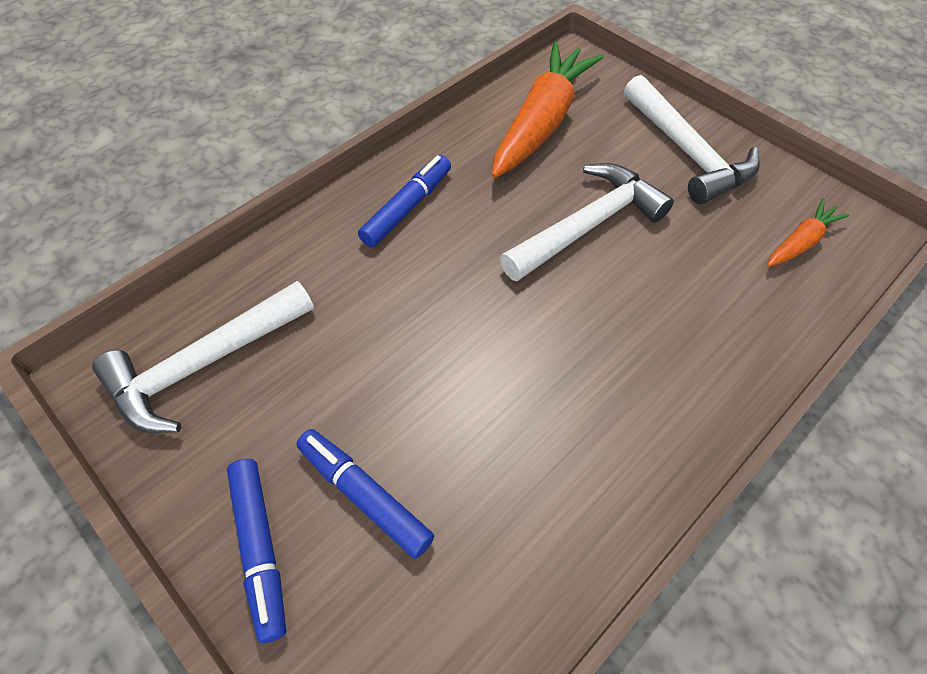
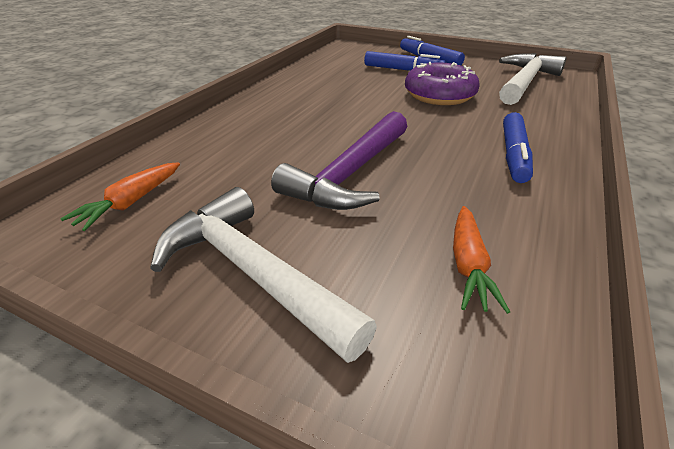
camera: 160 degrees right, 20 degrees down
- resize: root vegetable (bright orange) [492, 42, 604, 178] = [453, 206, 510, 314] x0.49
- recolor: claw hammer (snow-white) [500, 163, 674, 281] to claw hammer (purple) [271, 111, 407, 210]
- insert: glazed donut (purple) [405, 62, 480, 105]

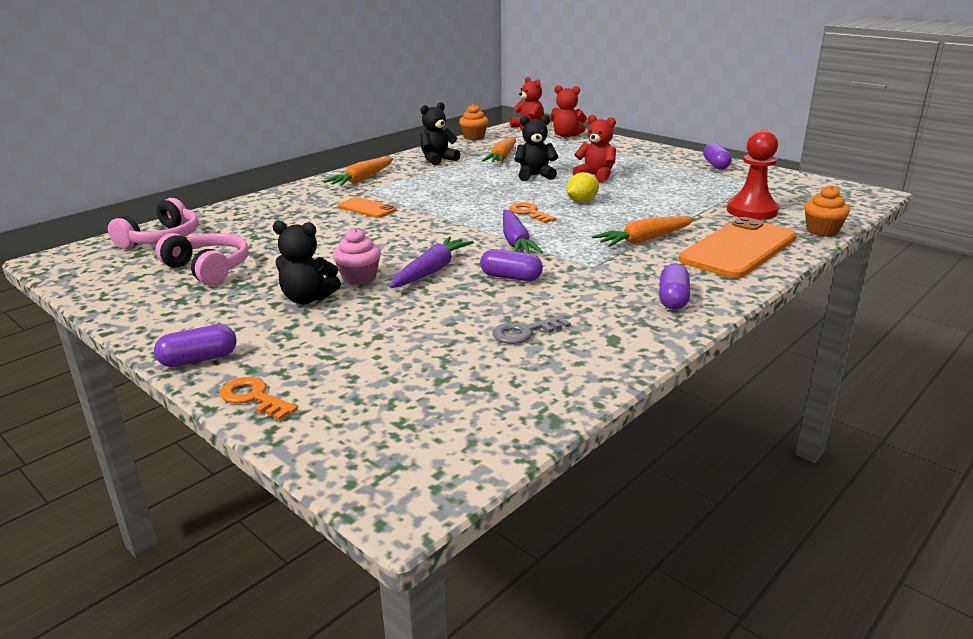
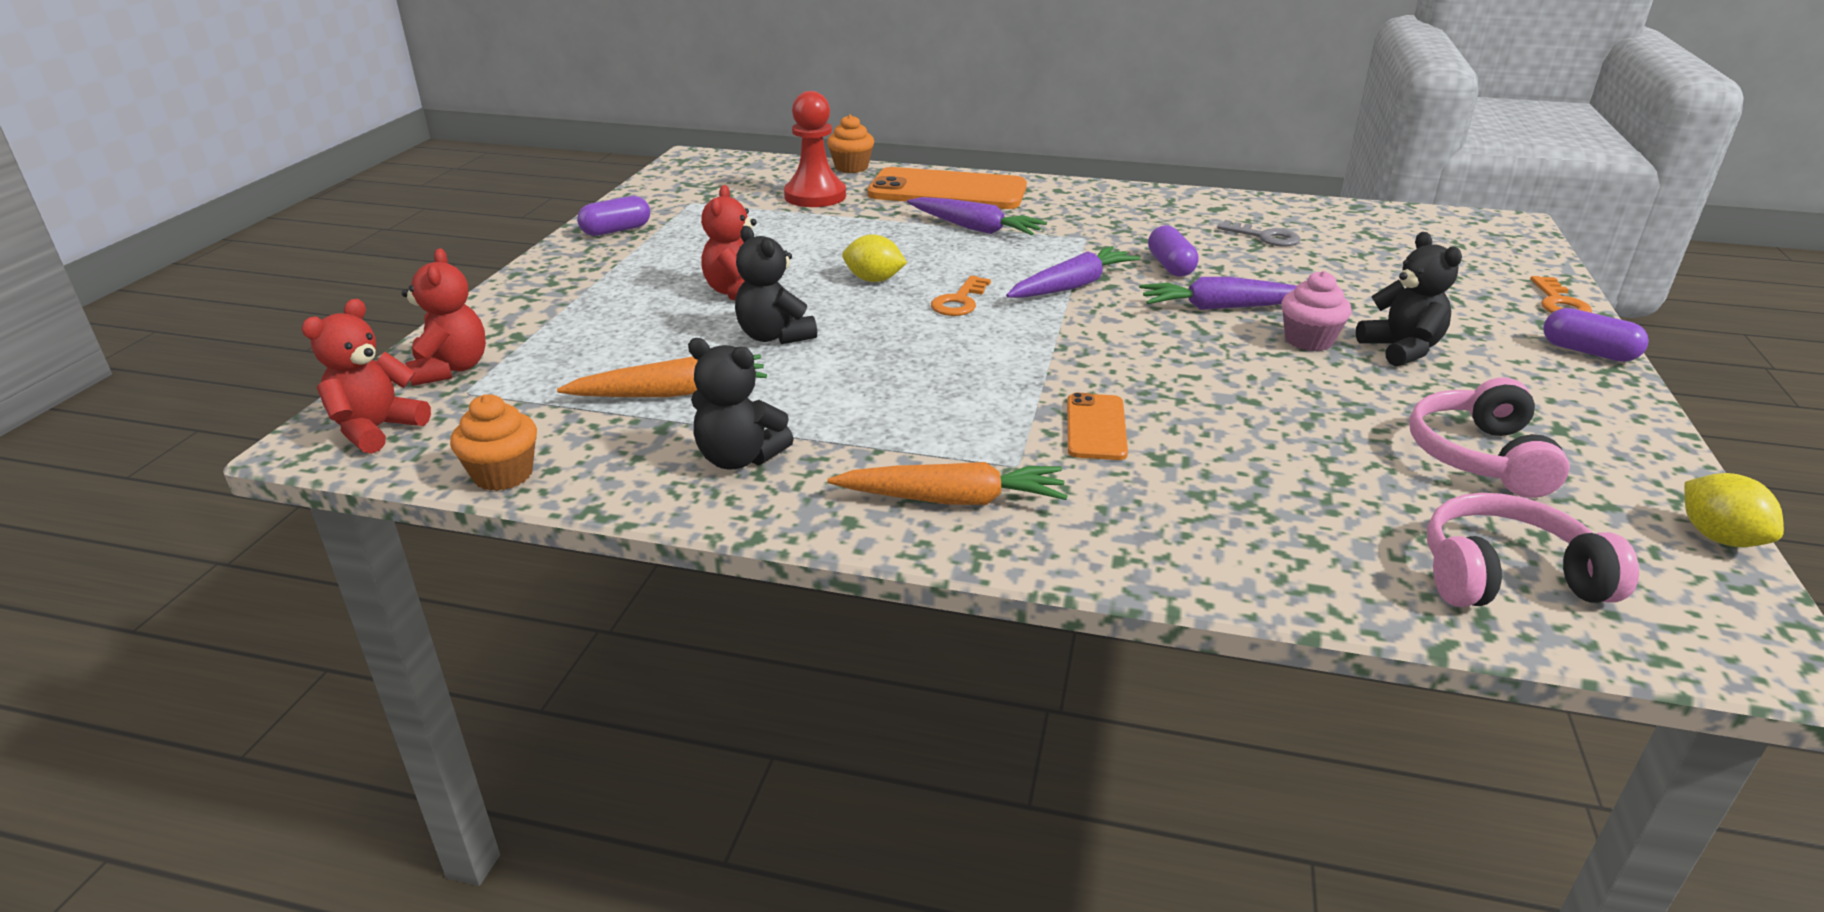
camera: 120 degrees left, 5 degrees up
- recolor: root vegetable (bright orange) [592, 216, 695, 247] to root vegetable (purple) [907, 197, 1047, 235]
- delete: pill shape (purple) [659, 264, 690, 310]
- insert: toy lemon (golden) [1684, 473, 1784, 547]

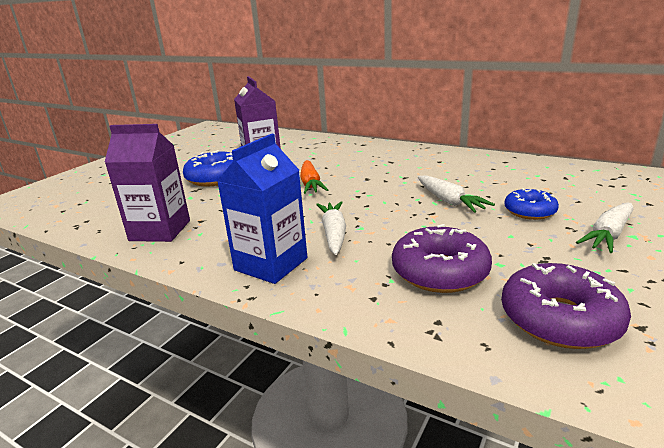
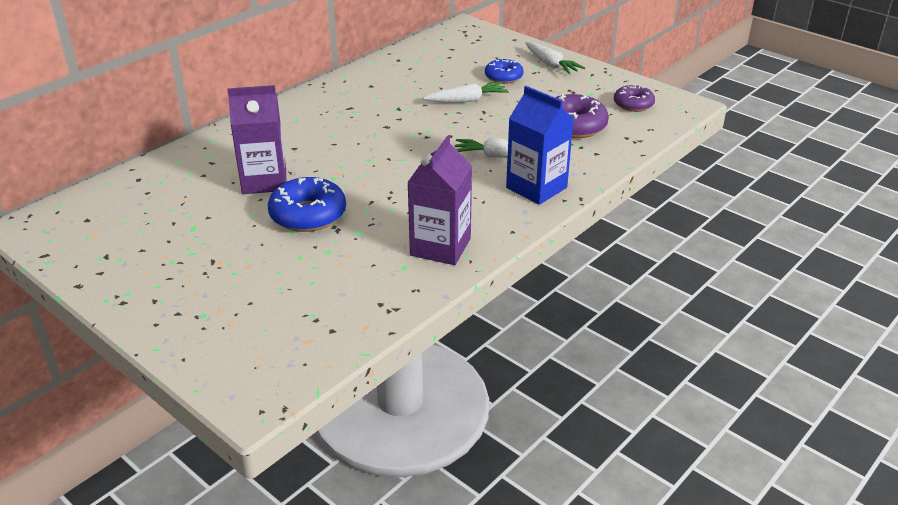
camera: 80 degrees left, 10 degrees up
- delete: root vegetable (bright orange) [300, 160, 328, 194]
- resize: glazed donut (purple) [501, 263, 631, 349] = [614, 84, 655, 112] x0.64

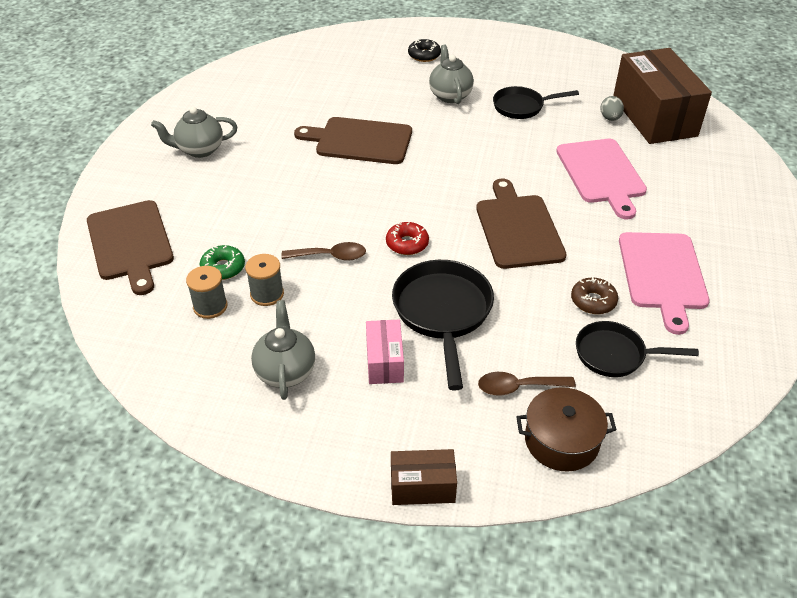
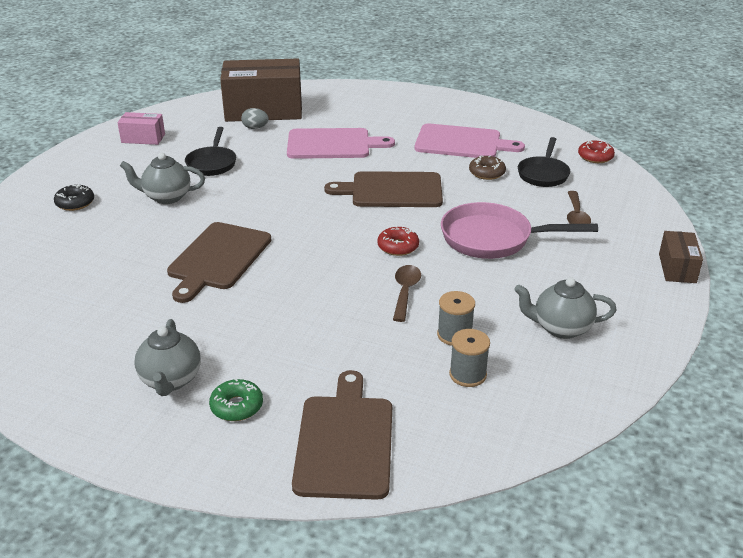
camera: 80 degrees left, 10 degrees down
- rotate: bread board (dark brown) [87, 200, 174, 295] = [292, 370, 392, 500] 75 degrees counterclockwise
- move: glazed donut (emerald) [200, 245, 245, 280] to [209, 378, 263, 421]
- move: package (rosy) [366, 320, 404, 384] to [117, 112, 165, 145]
- recolor: skillet (black) [392, 260, 494, 391] to skillet (rosy) [441, 202, 598, 259]
- delete: stockpot (dark brown) [516, 387, 617, 472]
- insert: glazed donut (red) [578, 140, 615, 163]

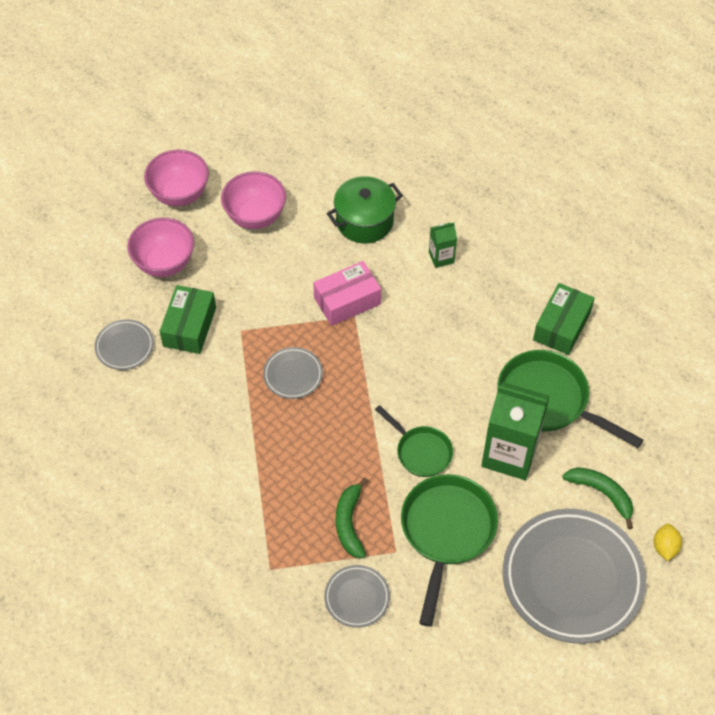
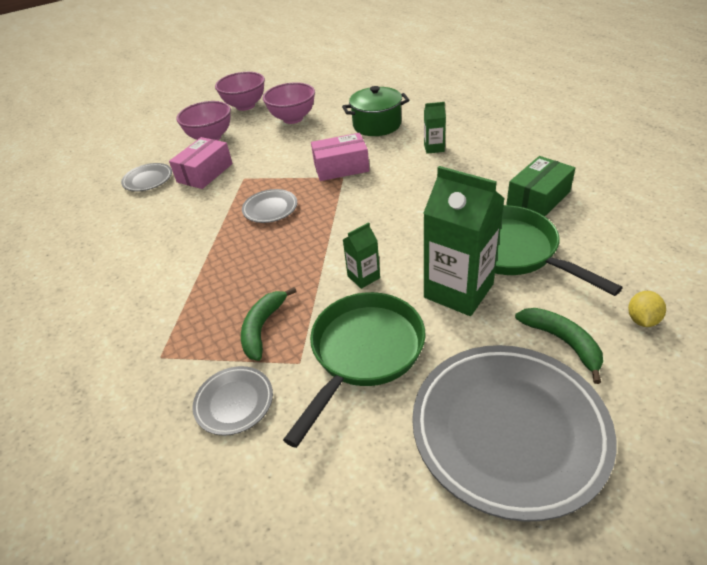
camera: 20 degrees right, 15 degrees down
- recolor: package (emerald) [159, 285, 216, 354] to package (rosy) [169, 137, 233, 189]
- replace: skillet (emerald) [375, 405, 453, 477] to juice carton (emerald) [343, 222, 380, 289]
- move: toy lemon (golden) [654, 524, 682, 561] to [628, 291, 666, 327]

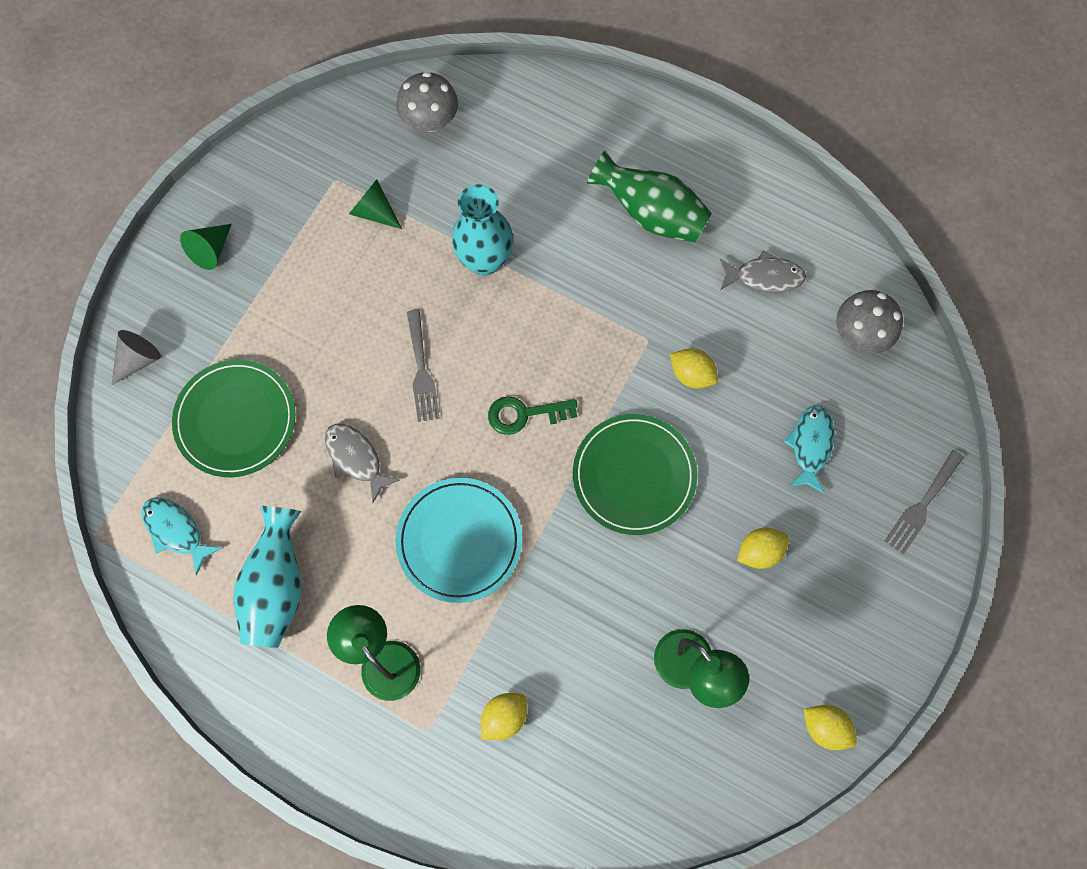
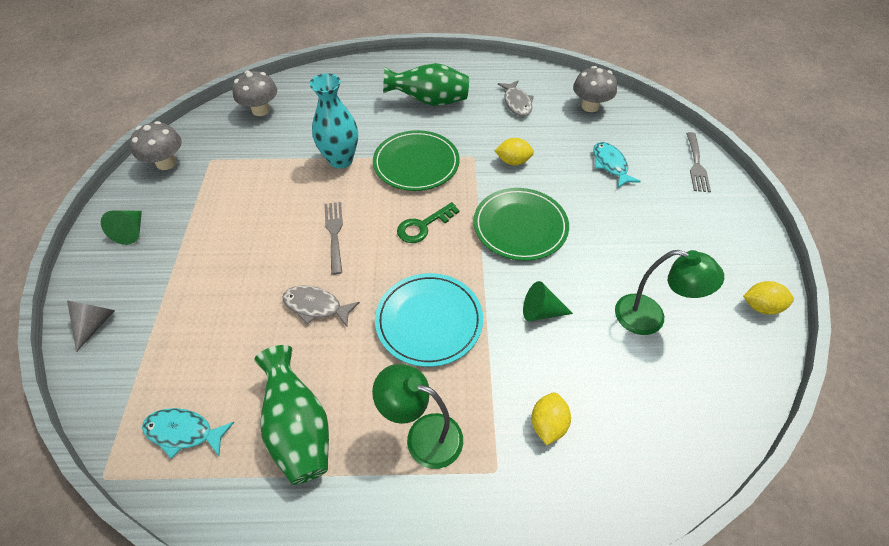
camera: 30 degrees left, 20 degrees down
- move: dinner plate (emerald) [172, 360, 295, 477] to [373, 130, 460, 191]
- recolor: flower vase (teal) [233, 506, 301, 648] to flower vase (emerald) [254, 345, 329, 485]
- move: cone shape (emerald) [349, 179, 402, 229] to [523, 281, 573, 321]
- rotate: dinner fork (grey) [407, 310, 440, 422] = [324, 202, 343, 275] 150 degrees counterclockwise
- rotate: fish (grey) [720, 250, 806, 293] = [498, 80, 534, 117] 105 degrees clockwise
- delete: toy lemon (golden) [737, 528, 789, 569]
- insert: fungus (grey) [130, 121, 182, 170]

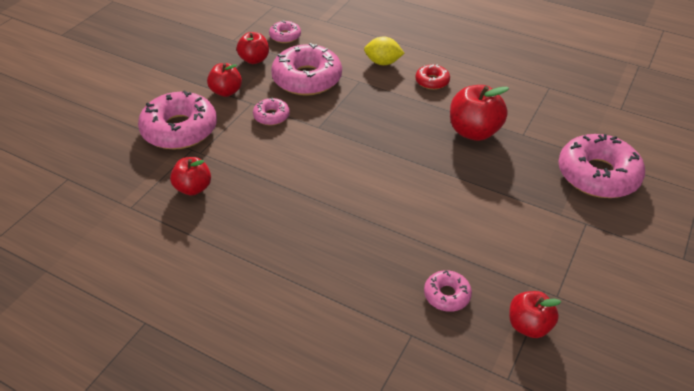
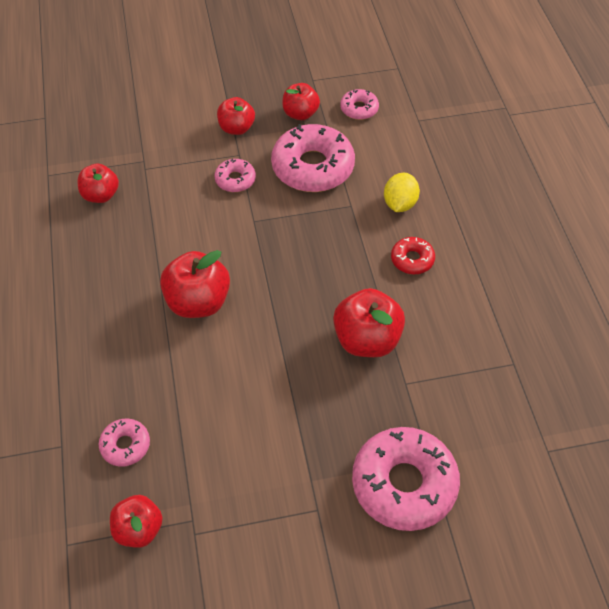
camera: 50 degrees right, 10 degrees up
- delete: glazed donut (rosy) [138, 90, 217, 150]
- rotate: toy lemon (golden) [364, 37, 404, 65] = [384, 173, 420, 212] 45 degrees clockwise
- insert: apple fruit (red) [160, 250, 230, 318]

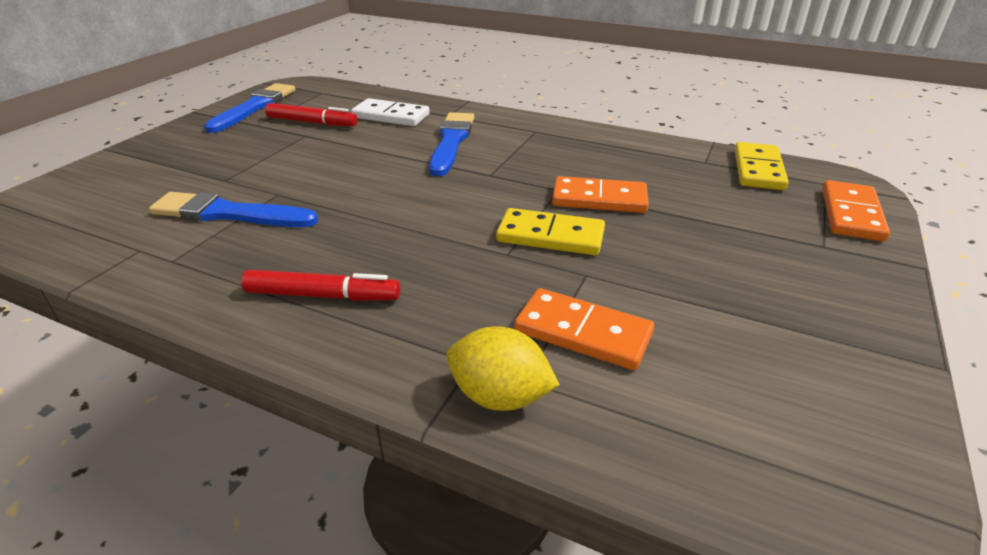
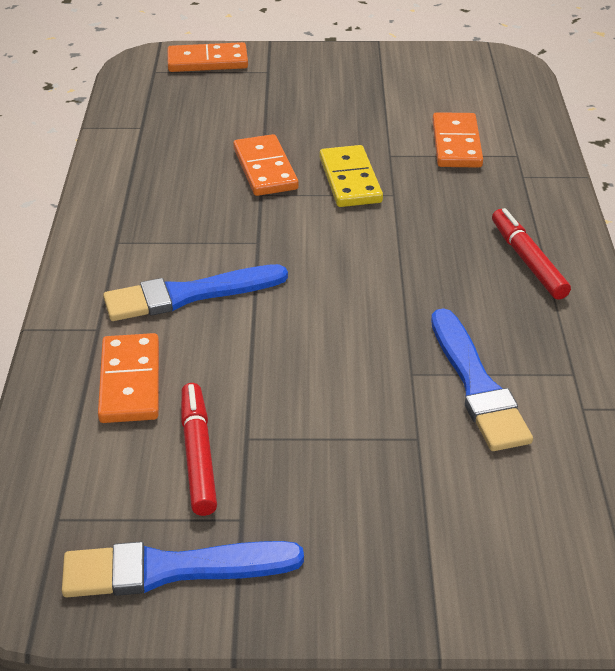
camera: 115 degrees left, 5 degrees up
- recolor: domino (snow-white) [351, 98, 430, 126] to domino (bright orange) [98, 333, 159, 423]
- delete: toy lemon (golden) [447, 326, 560, 411]
- delete: domino (golden) [735, 142, 789, 190]

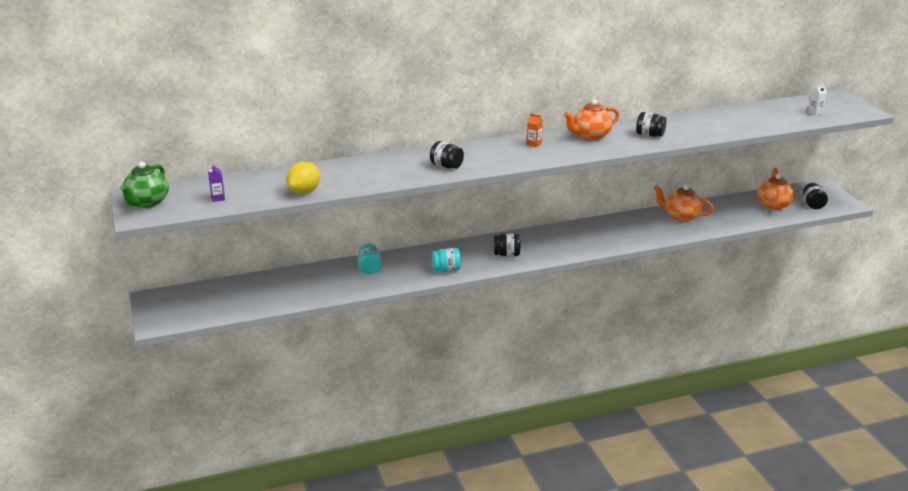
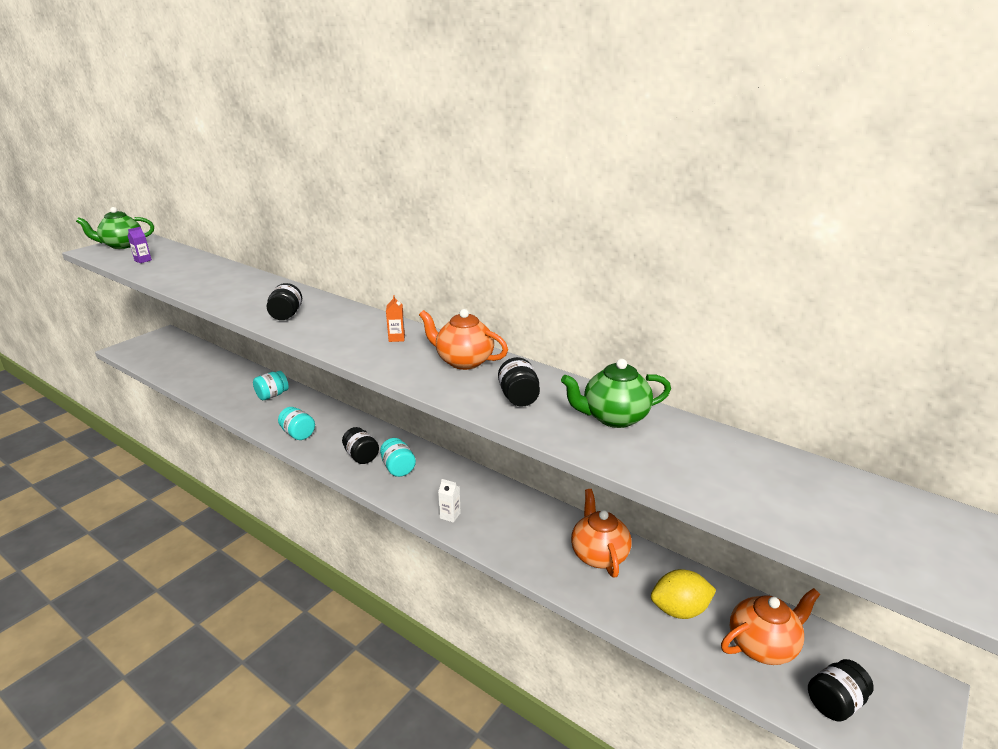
camera: 55 degrees right, 0 degrees up
- move: toy lemon (golden) [286, 162, 320, 194] to [651, 569, 716, 619]
- move: juice carton (snow-white) [808, 84, 827, 116] to [438, 479, 461, 523]
- insert: preserve jar (teal) [380, 438, 416, 477]
- insert: teapot (emerald) [561, 359, 671, 428]

